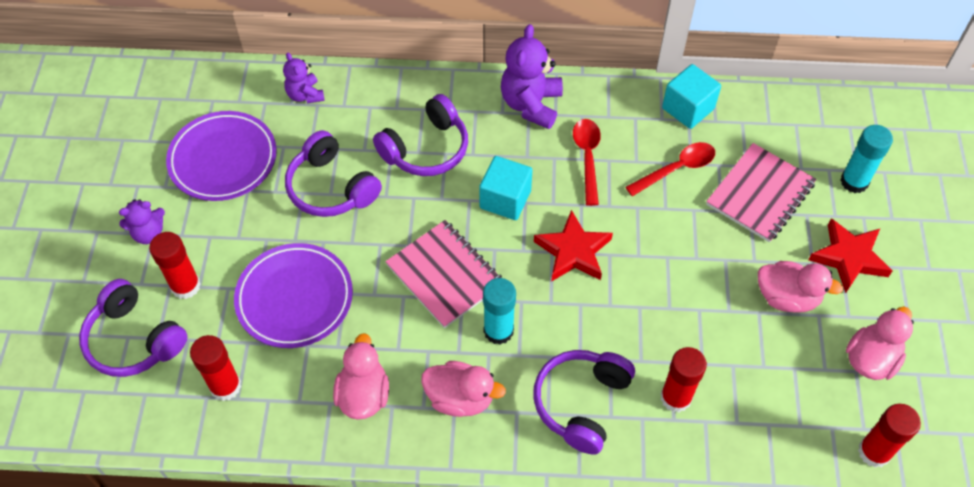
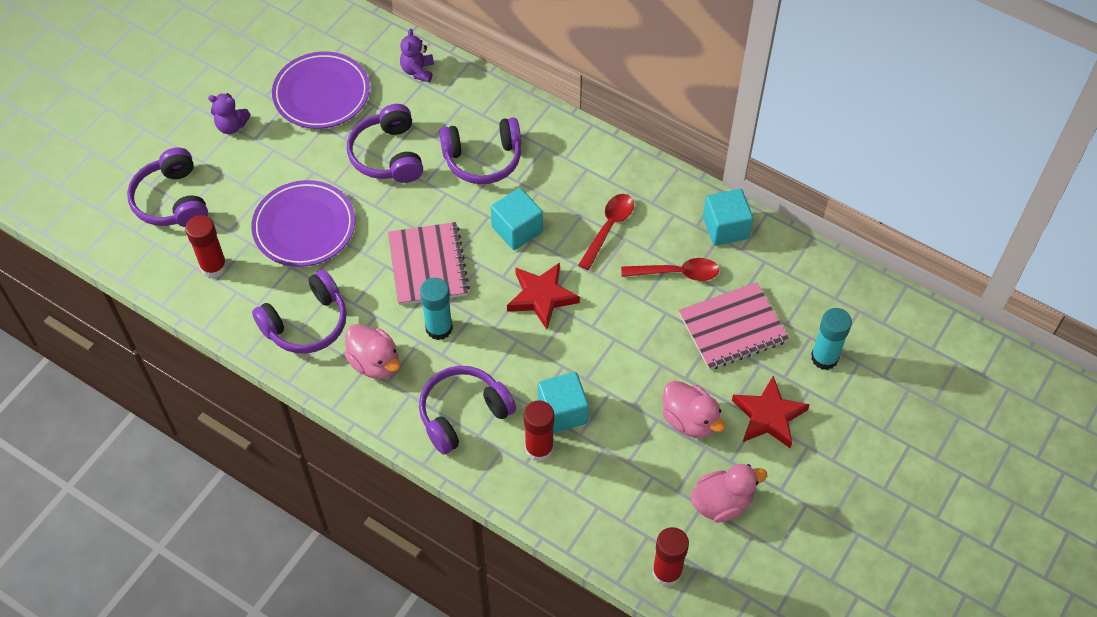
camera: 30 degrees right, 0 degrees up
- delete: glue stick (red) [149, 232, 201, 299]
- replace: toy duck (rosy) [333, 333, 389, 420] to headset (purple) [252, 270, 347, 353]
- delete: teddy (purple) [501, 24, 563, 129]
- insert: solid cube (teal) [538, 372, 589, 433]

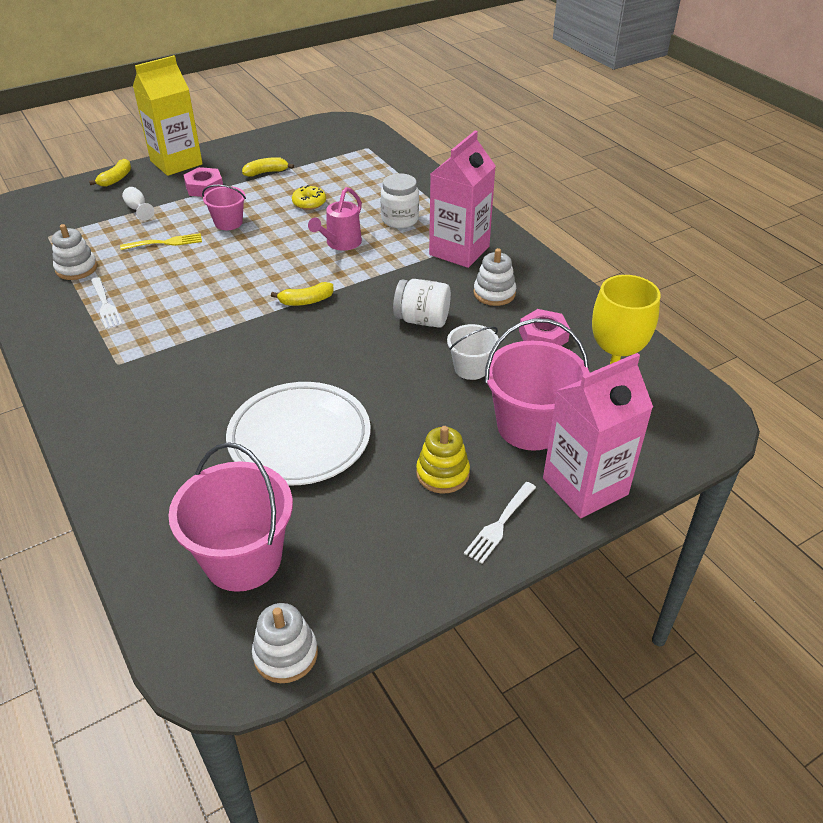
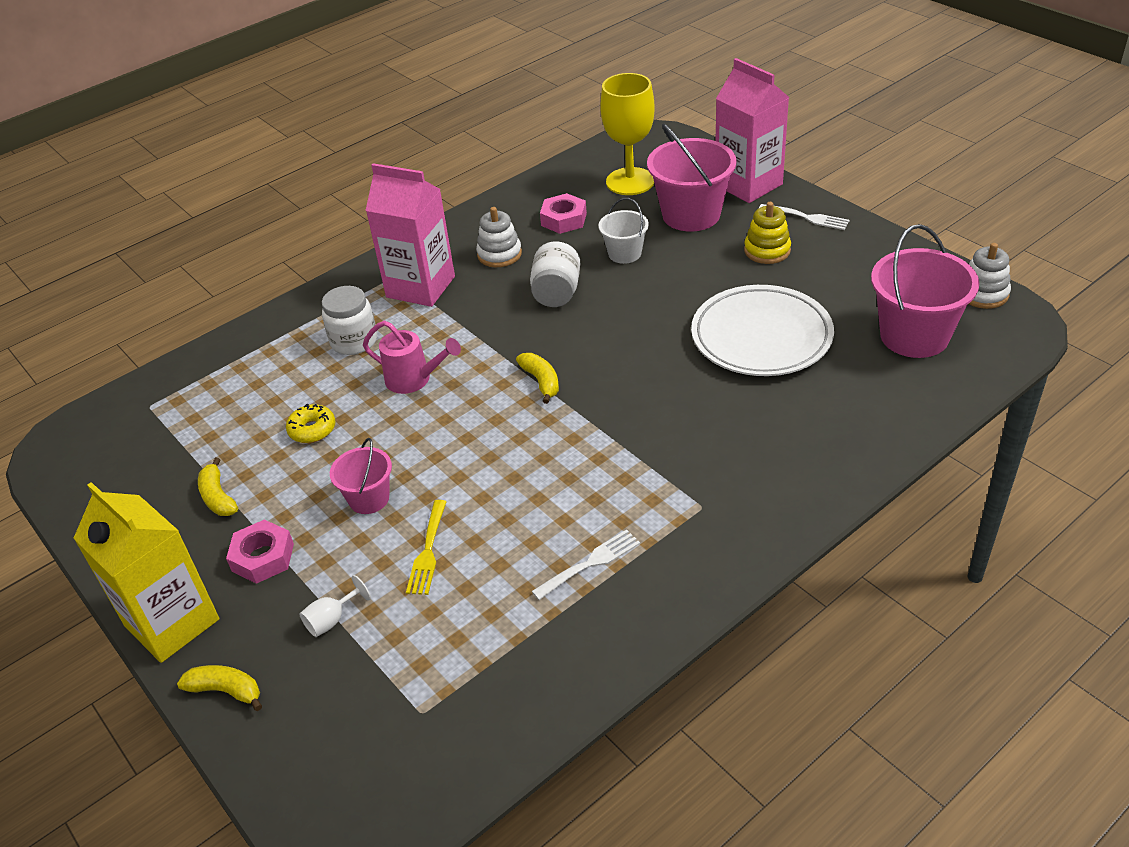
camera: 95 degrees left, 0 degrees up
- delete: stacking rings (snow-white) [52, 224, 97, 280]
- rotate: dinner fork (golden) [120, 233, 202, 250] = [406, 500, 447, 595] 150 degrees counterclockwise

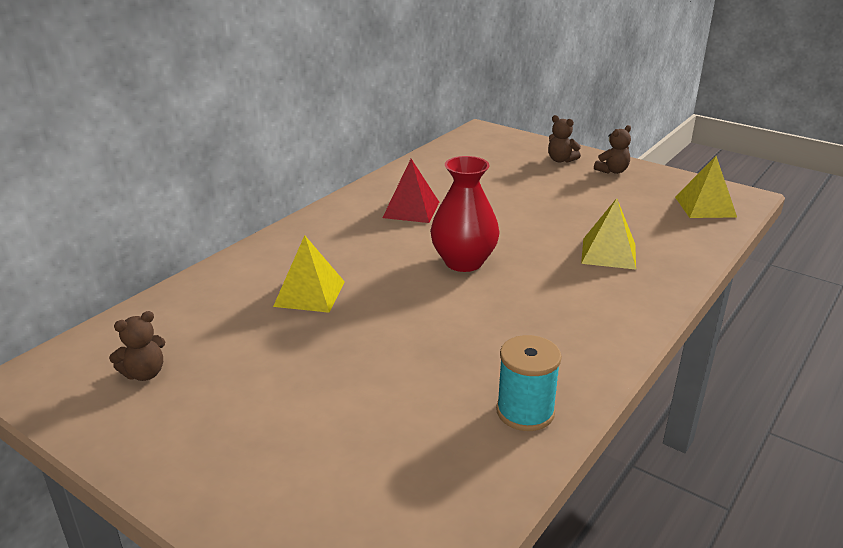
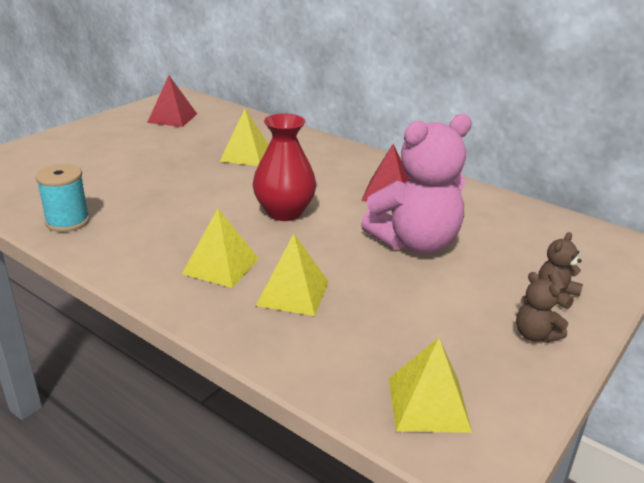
camera: 90 degrees right, 0 degrees up
- replace: teddy (dark brown) [109, 311, 165, 381] to pyramid (red) [147, 76, 197, 127]
- insert: pyramid (golden) [182, 209, 259, 288]
- insert: teddy (rosy) [361, 114, 472, 254]

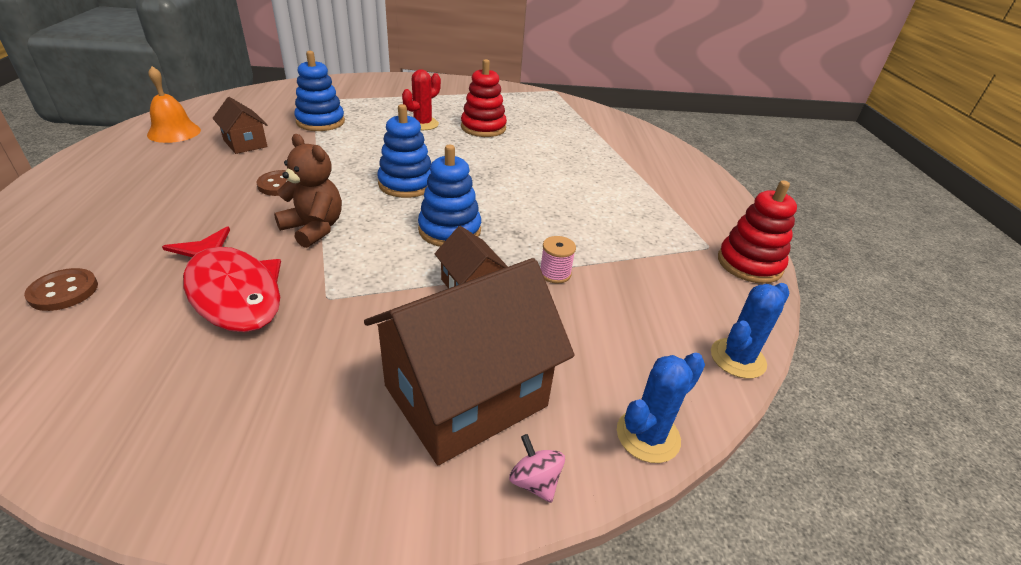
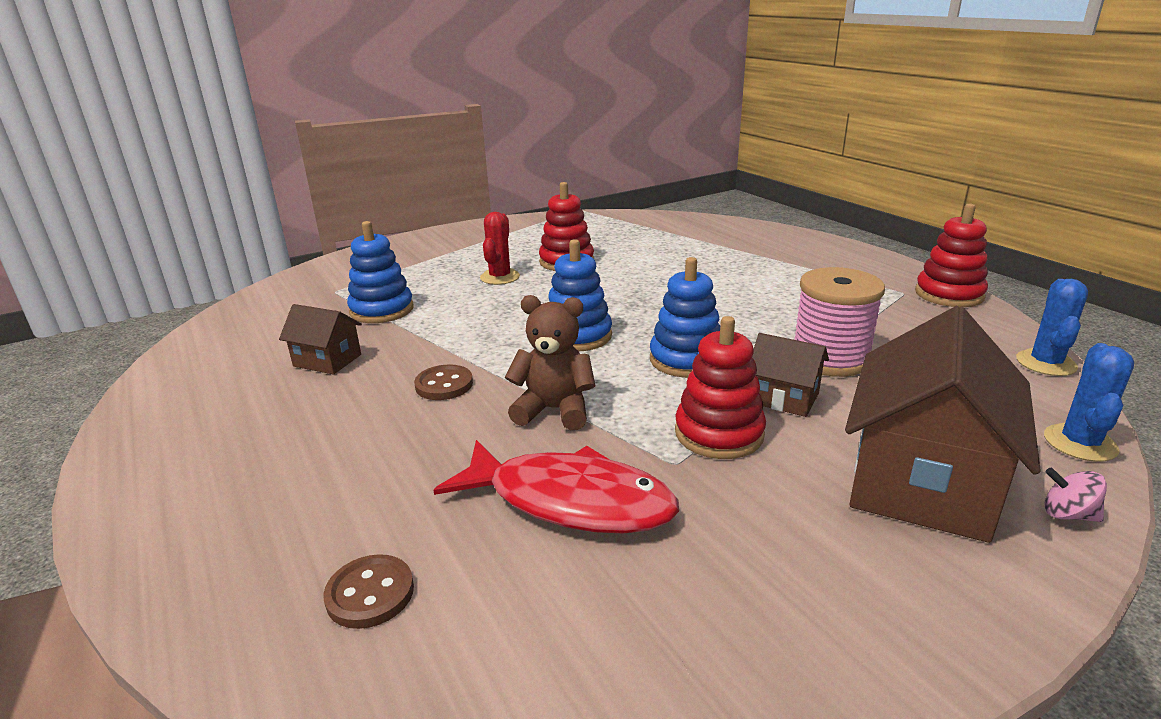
camera: 25 degrees left, 10 degrees down
- delete: school bell (bright orange) [147, 66, 201, 143]
- resize: reel of thread (rosy) [540, 236, 576, 283] = [794, 267, 885, 377] x2.15
- insert: stacking rings (red) [675, 316, 766, 459]

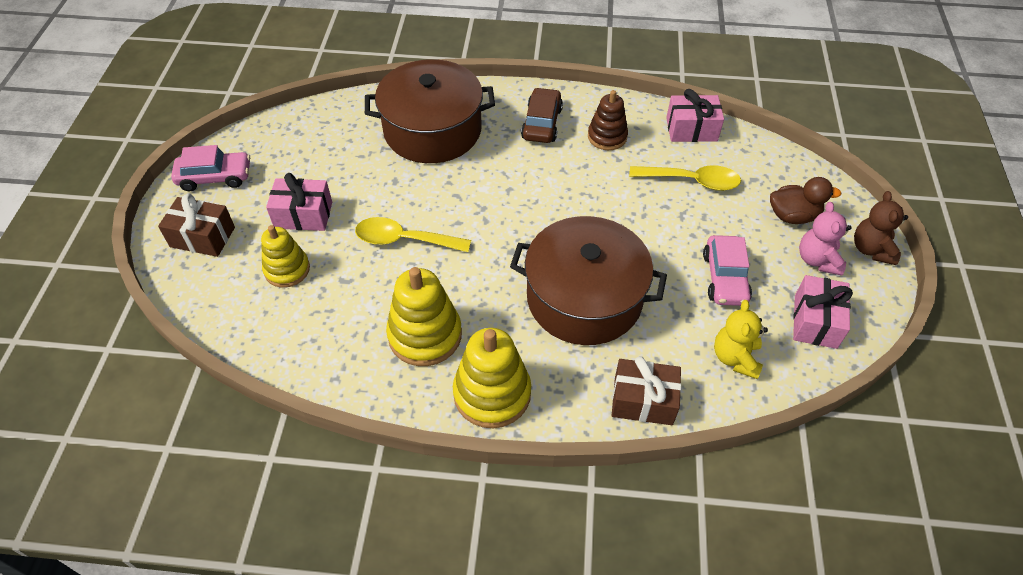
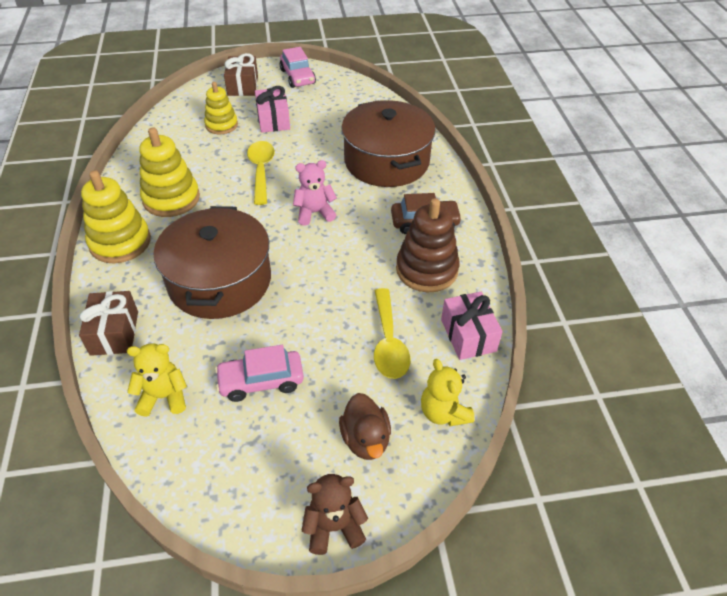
camera: 75 degrees right, 5 degrees down
- resize: stacking rings (dark brown) [588, 90, 628, 150] = [396, 198, 460, 292] x1.53
- delete: gift (rosy) [793, 275, 853, 349]
- move: teddy (rosy) [799, 202, 852, 275] to [293, 160, 337, 226]
- insert: teddy (golden) [421, 359, 475, 426]

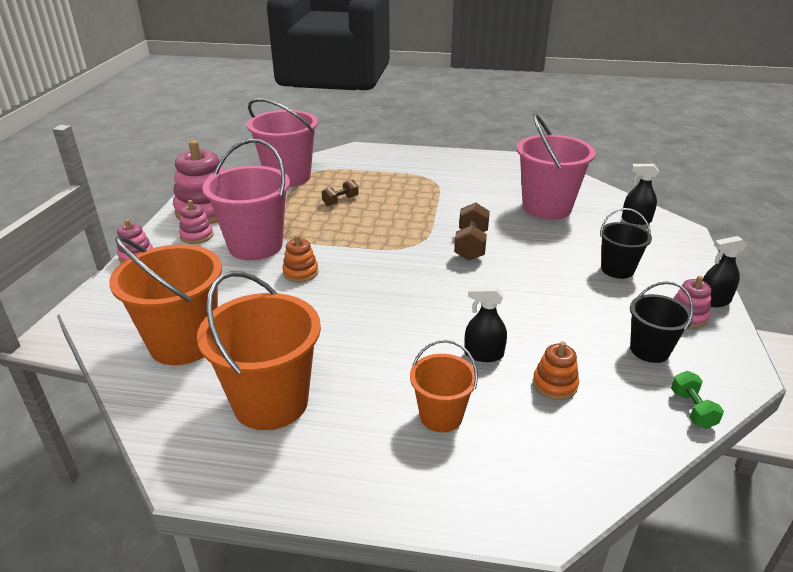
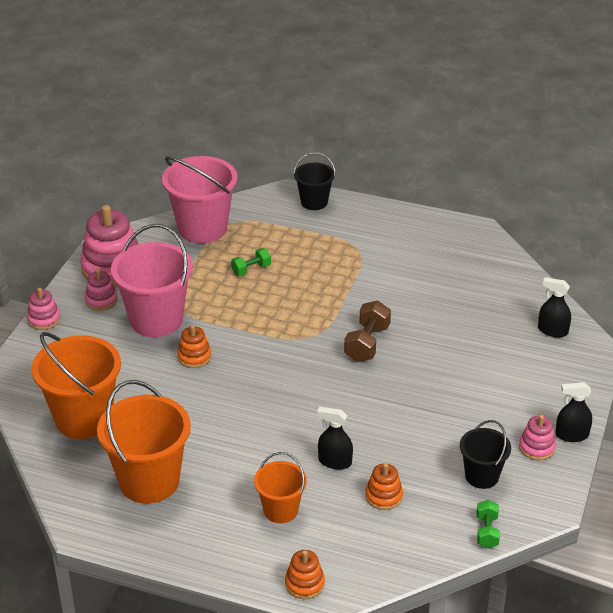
camera: 10 degrees right, 5 degrees up
- recolor: hand weight (dark brown) [322, 179, 359, 206] to hand weight (emerald) [231, 248, 271, 276]
- delete: bucket (rosy) [517, 114, 596, 219]
- move: bucket (black) [600, 208, 652, 279] to [293, 152, 336, 210]
- insert: stacking rings (bright orange) [285, 550, 325, 599]

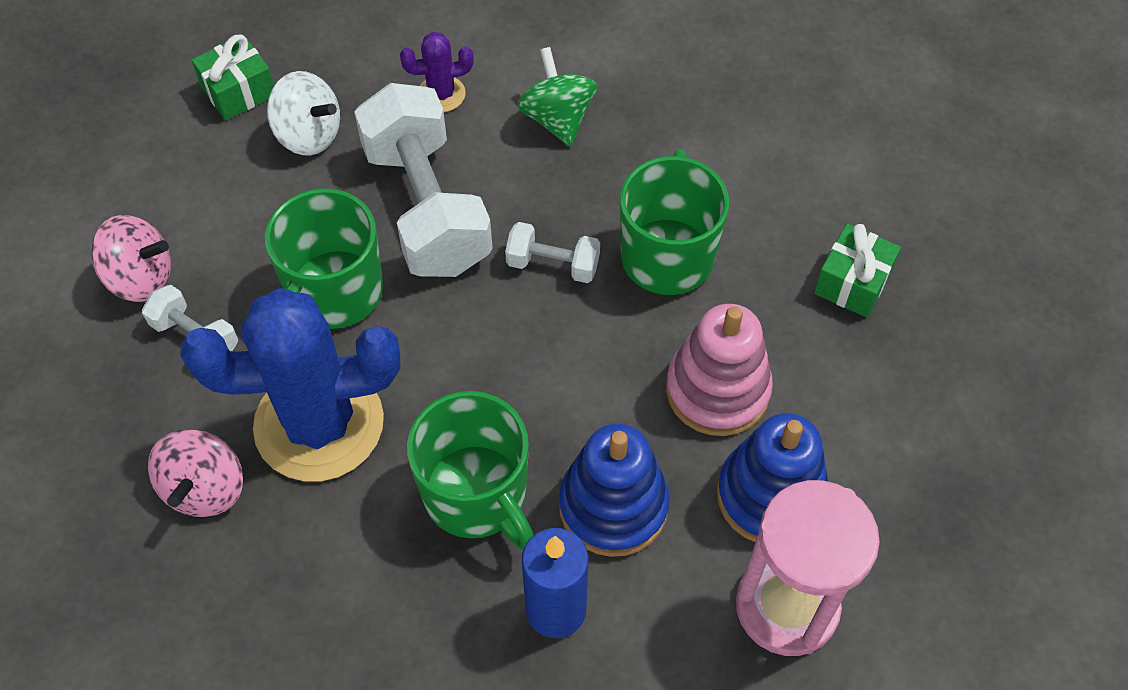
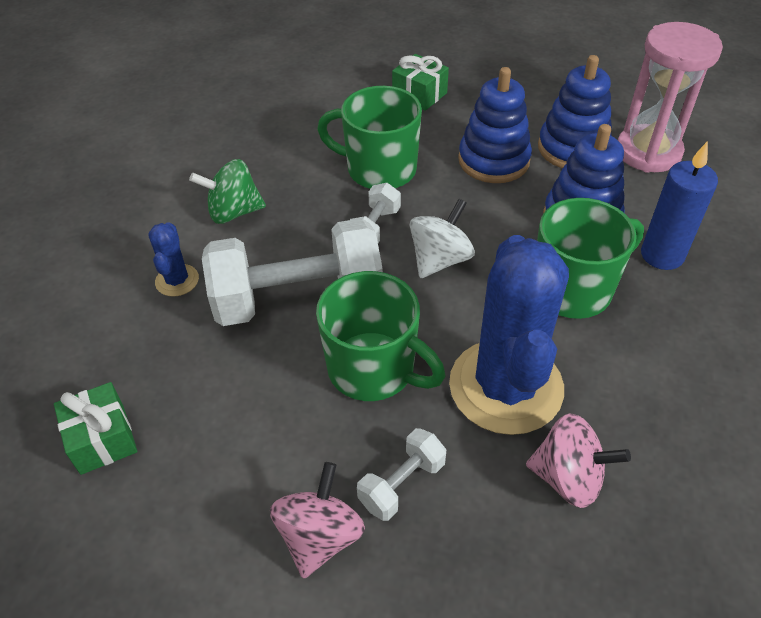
camera: 80 degrees left, 10 degrees down
- move: spinning top (snow-white) [267, 71, 340, 155] to [410, 199, 475, 278]
- recolor: cactus (purple) [400, 32, 474, 112] to cactus (blue) [148, 222, 199, 297]
- recolor: stacking rings (rosy) [666, 304, 773, 436] to stacking rings (blue) [458, 67, 532, 183]

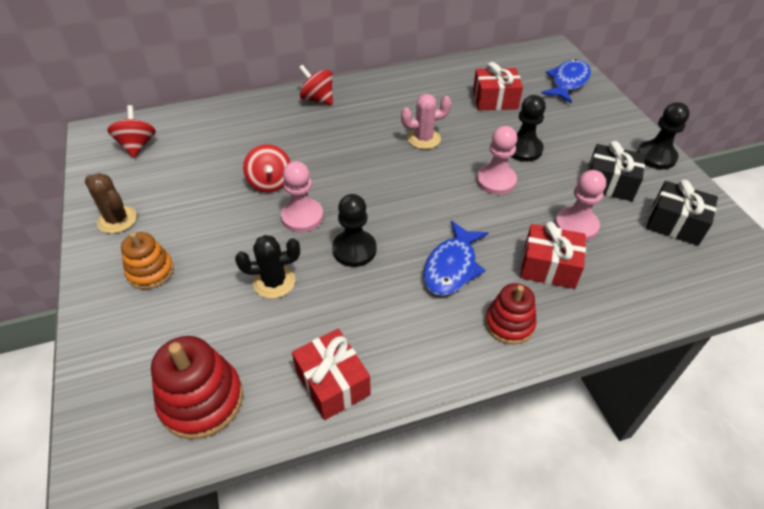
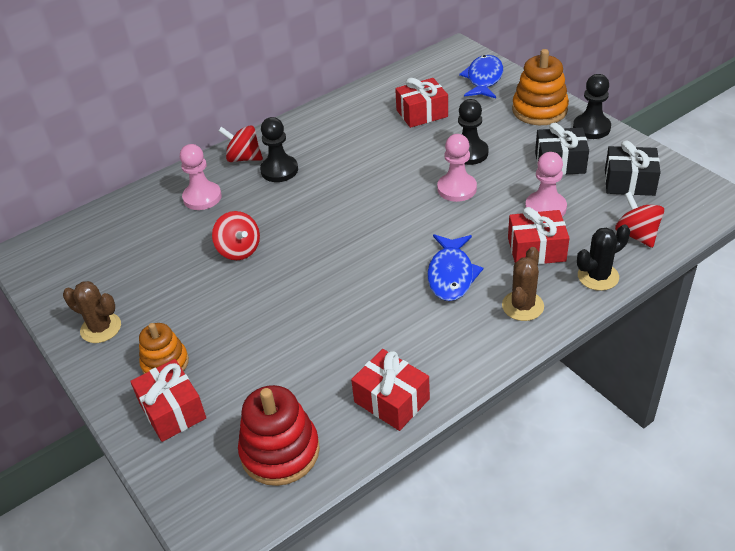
camera: 15 degrees left, 5 degrees down
- move: spinning top (red) [107, 105, 156, 158] to [615, 192, 664, 248]
- move: cactus (black) [235, 235, 300, 299] to [577, 224, 630, 291]
- move: chess pawn (rosy) [281, 161, 323, 232] to [180, 144, 222, 210]
- move: chess pawn (black) [332, 194, 376, 267] to [260, 117, 298, 182]
- delete: cactus (rosy) [401, 94, 452, 149]
- replace: stacking rings (red) [485, 283, 537, 344] to cactus (dark brown) [502, 247, 544, 321]
- insert: gift (red) [130, 359, 206, 442]
- insert: stacking rings (bright orange) [512, 49, 569, 125]

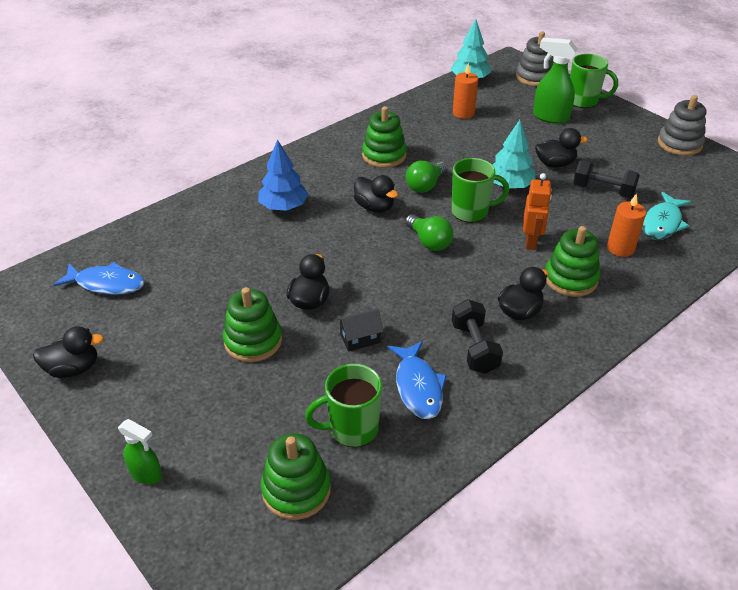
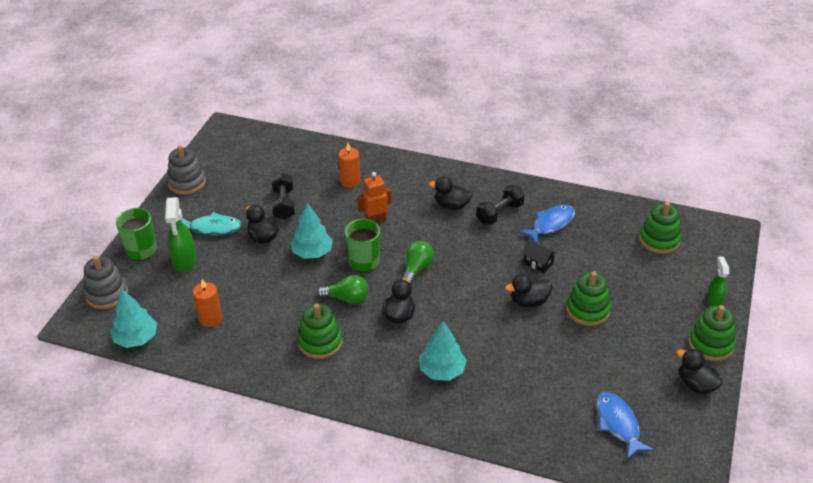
camera: 120 degrees left, 0 degrees up
- recolor: fir tree (blue) [258, 139, 308, 211] to fir tree (teal) [419, 321, 467, 381]
- delete: coffee mug (emerald) [305, 364, 382, 447]
- move: stacking rings (emerald) [545, 226, 600, 297] to [688, 305, 736, 361]
- move: fish (teal) [642, 192, 691, 240] to [180, 212, 242, 235]

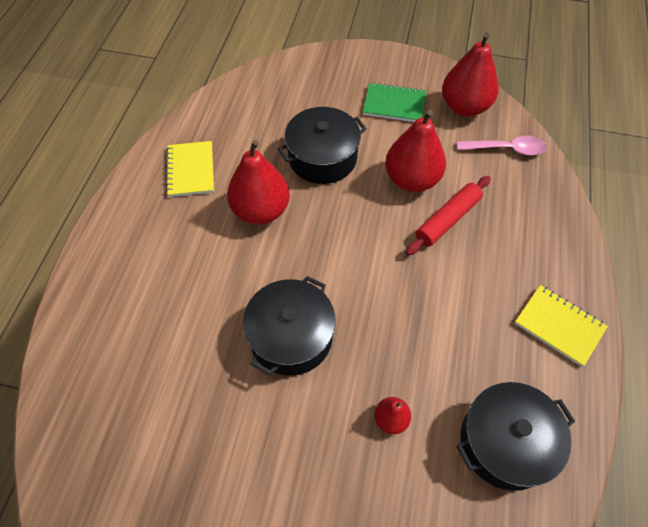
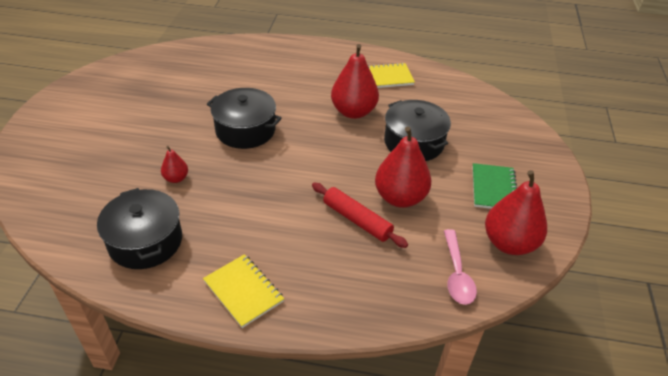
camera: 85 degrees right, 15 degrees down
- rotate: notebook (golden) [515, 285, 608, 367] = [203, 254, 284, 328] 75 degrees counterclockwise

